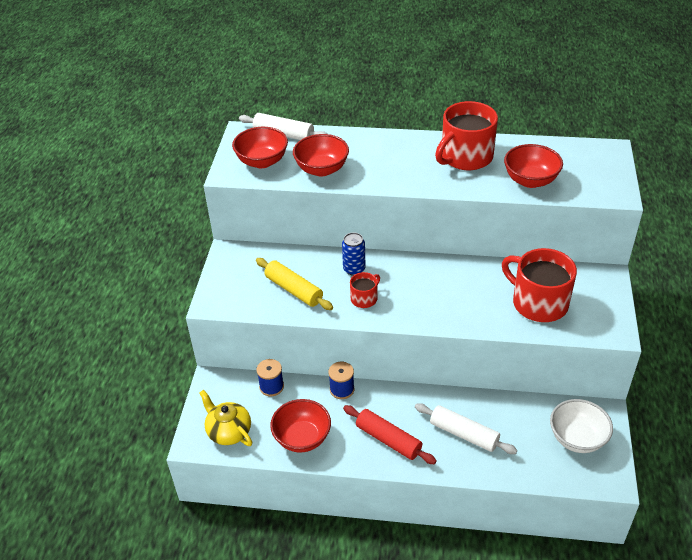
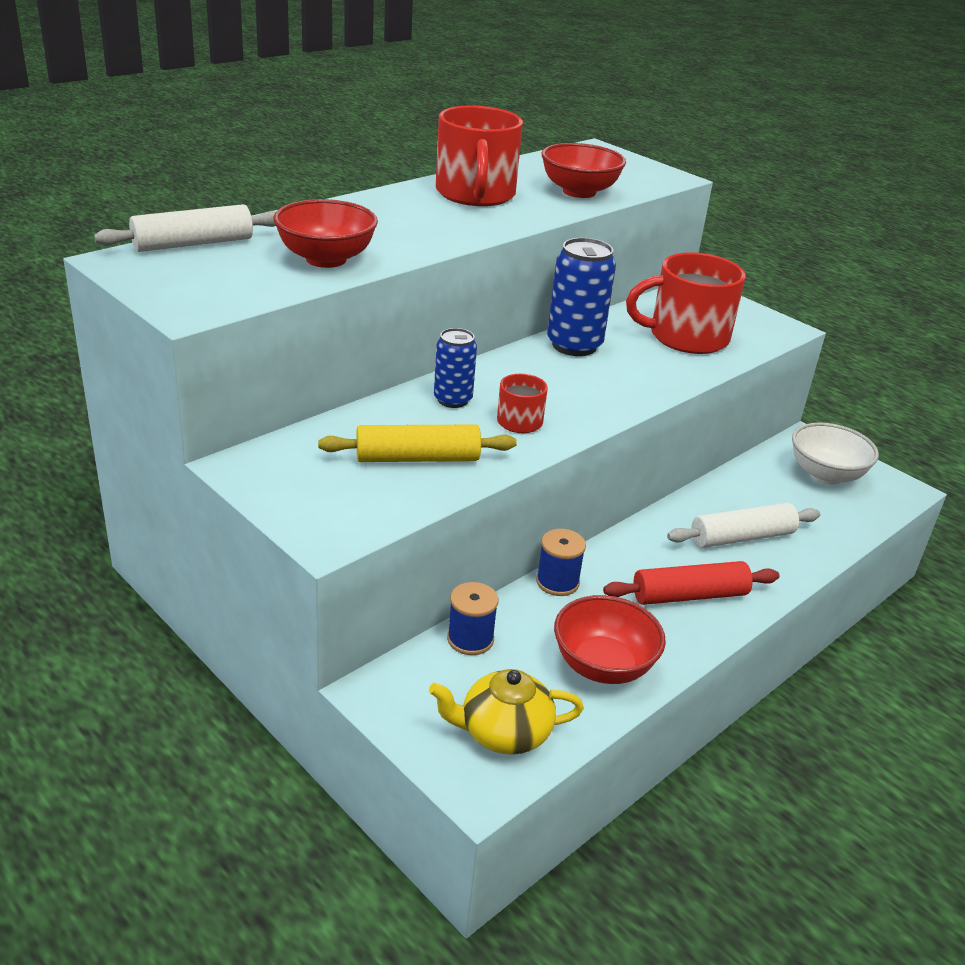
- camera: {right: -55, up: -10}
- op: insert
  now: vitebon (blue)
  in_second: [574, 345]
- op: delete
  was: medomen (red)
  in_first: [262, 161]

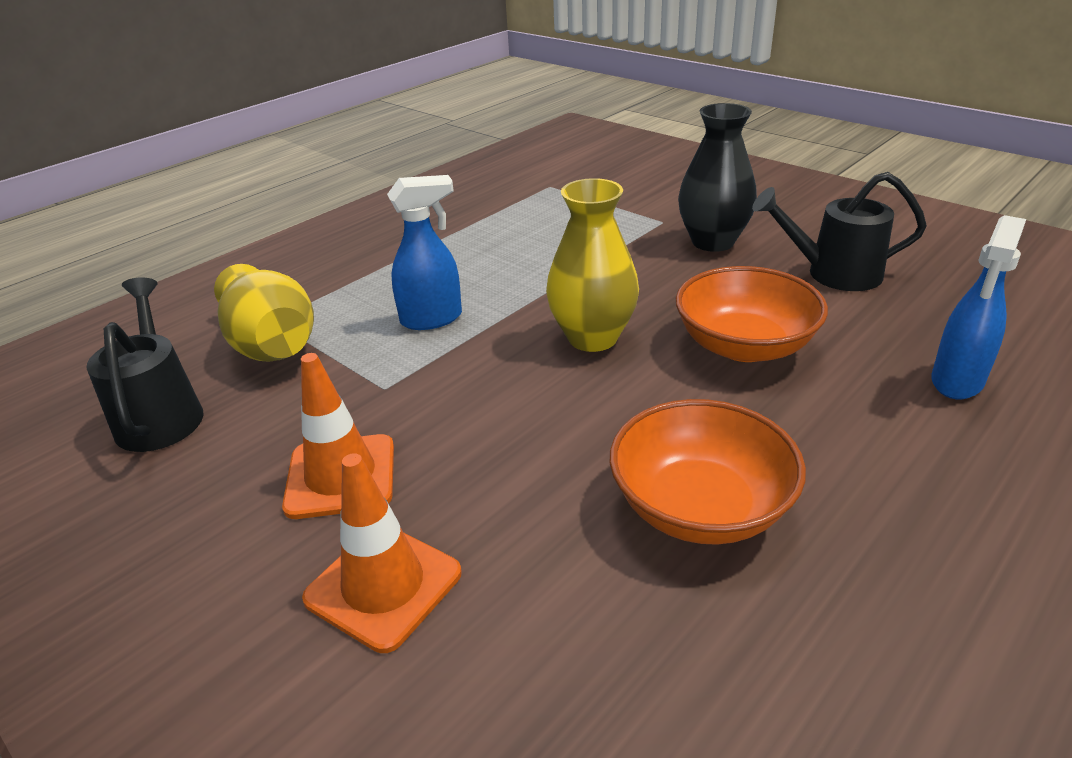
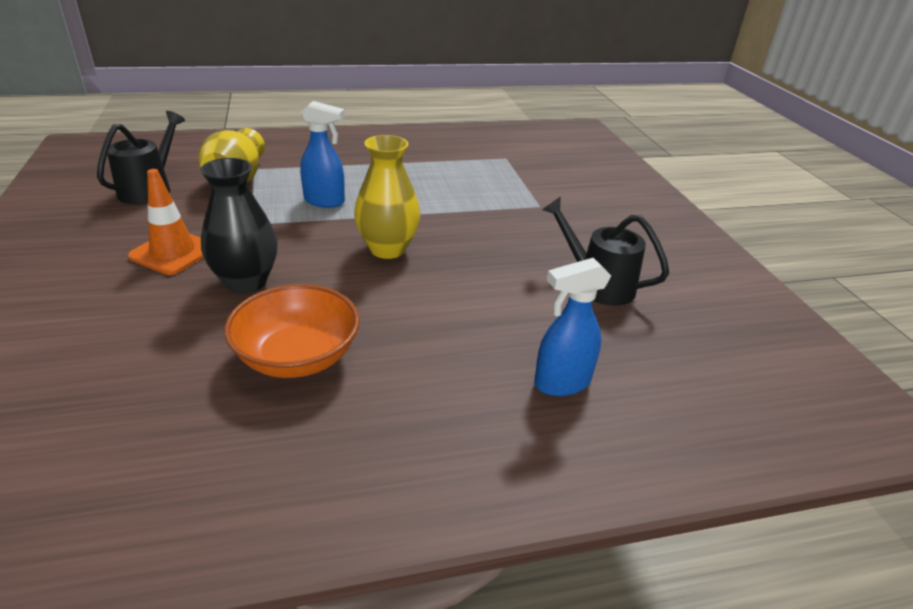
- camera: {right: 30, up: 0}
- op: move
  was: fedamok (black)
  in_first: [713, 242]
  in_second: [246, 282]
- op: delete
  was: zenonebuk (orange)
  in_first: [383, 586]
- op: delete
  was: medomen (orange)
  in_first: [744, 345]

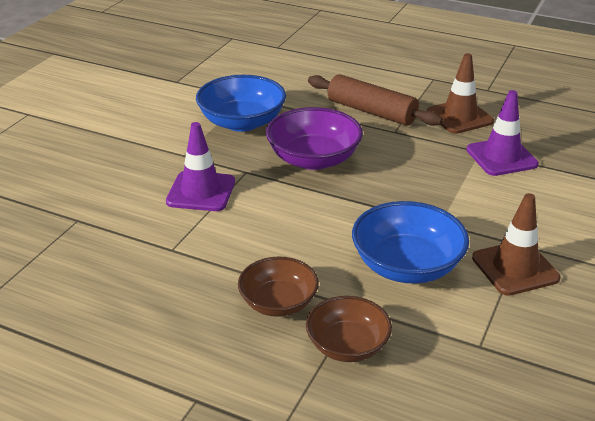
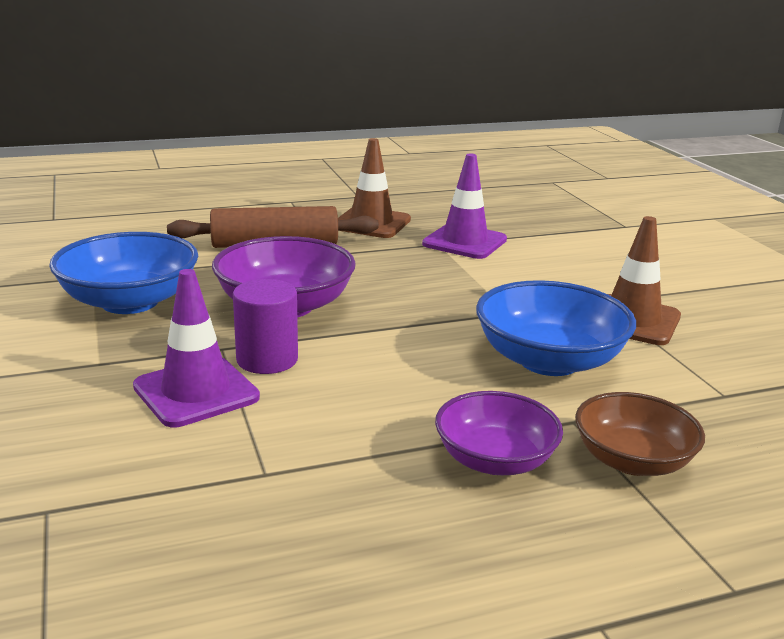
- camera: {right: -45, up: -10}
- op: insert
  now: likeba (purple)
  in_second: [267, 359]
- op: recolor
  was: medomen (brown)
  now: medomen (purple)
  in_first: [278, 303]
  in_second: [495, 460]

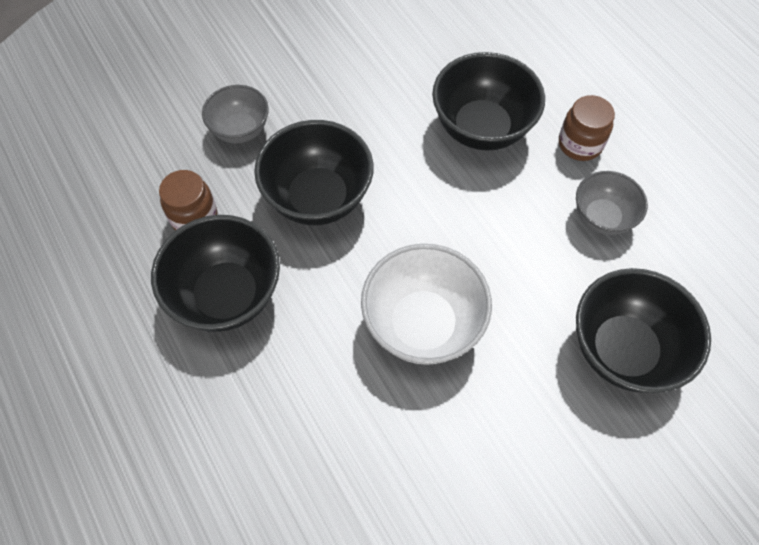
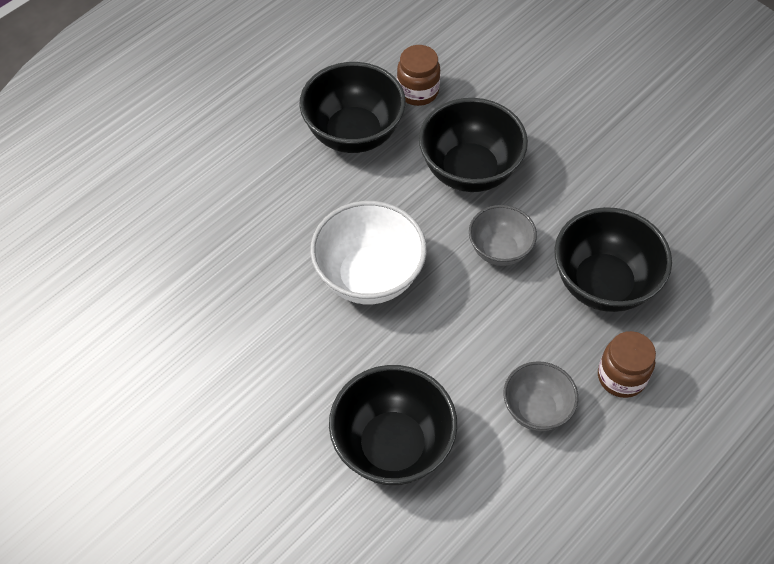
- camera: {right: 75, up: -5}
- op: move
  was: medomen (grey)
  in_first: [240, 130]
  in_second: [499, 250]

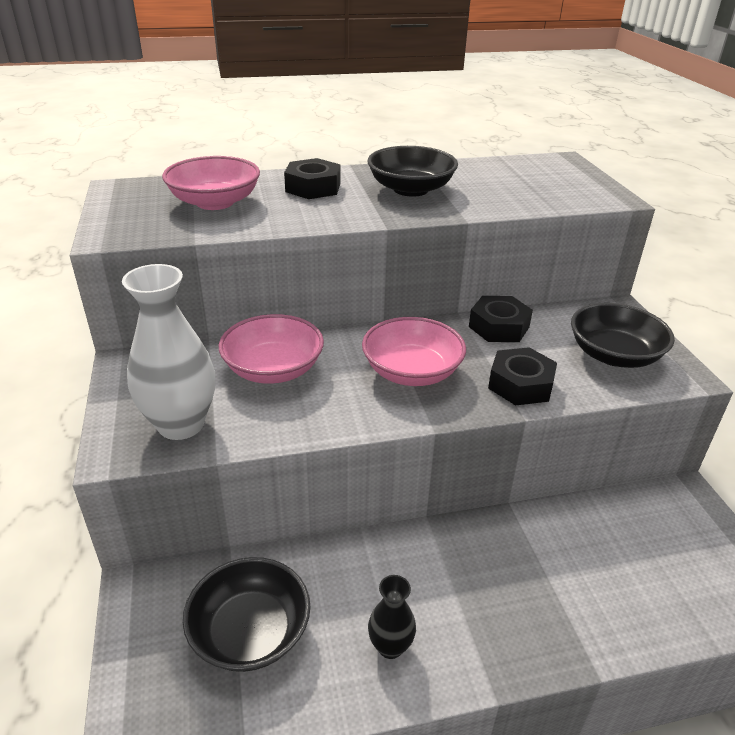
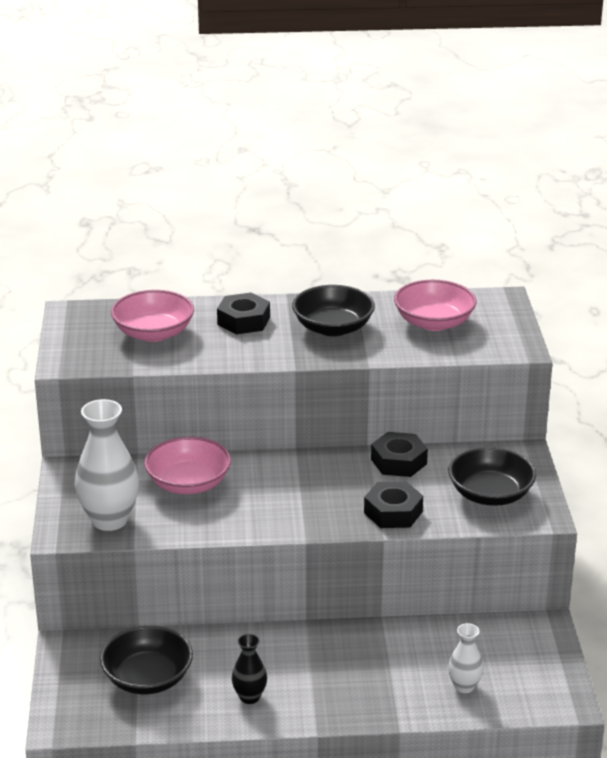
- camera: {right: 10, up: -5}
- op: move
  was: medomen (pink)
  in_first: [412, 372]
  in_second: [434, 322]
- op: insert
  now: fedamok (white)
  in_second: [464, 686]

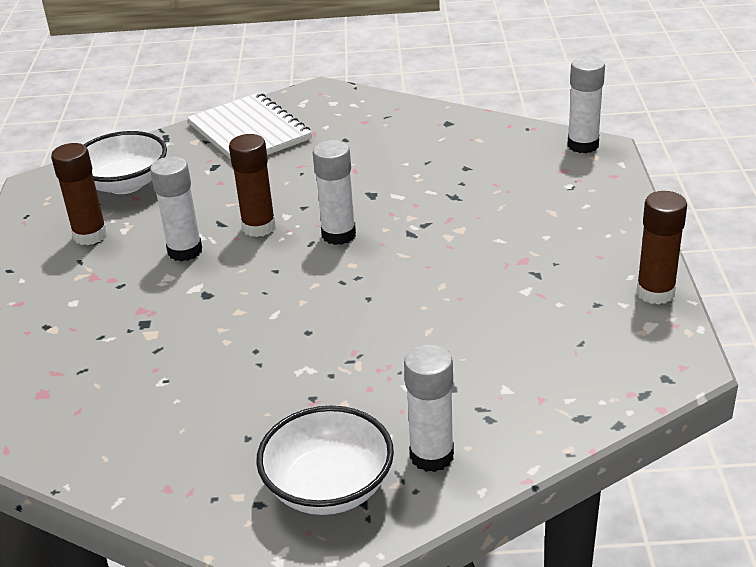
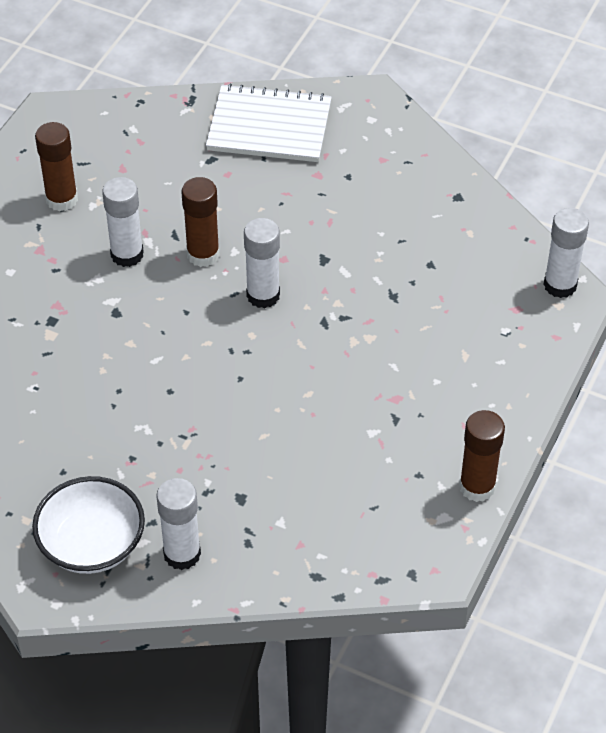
- camera: {right: 25, up: 15}
- op: rotate
  was: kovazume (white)
  in_first: [249, 132]
  in_second: [269, 126]
  clockwise: -75
- op: delete
  was: medomen (white)
  in_first: [125, 184]

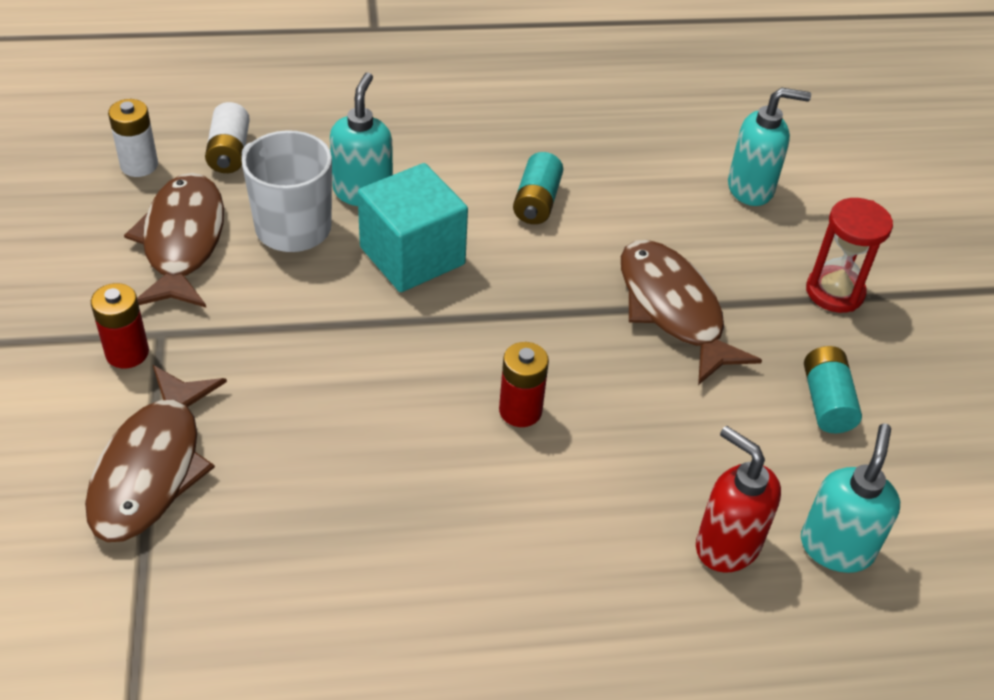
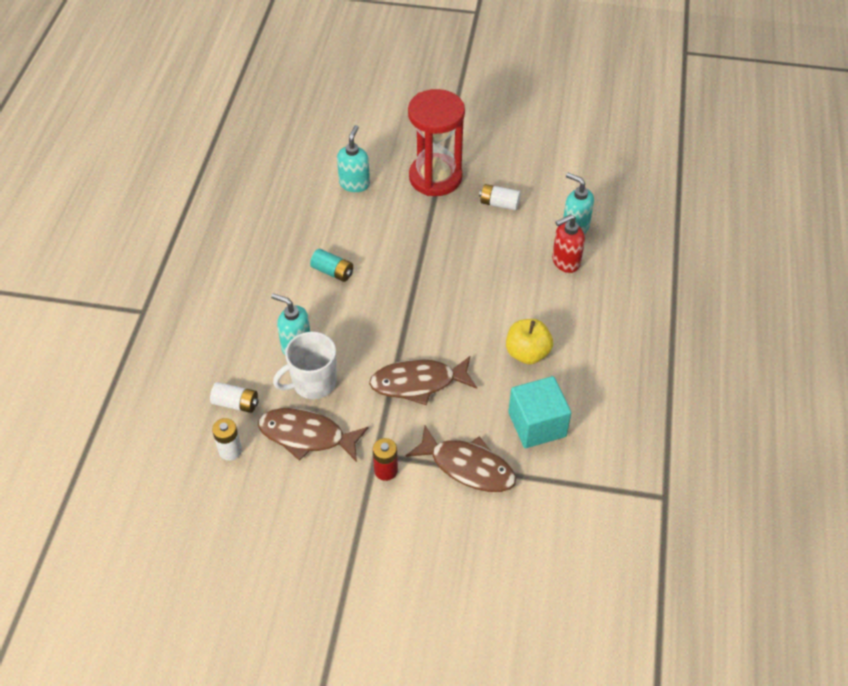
- camera: {right: -70, up: 5}
- op: move
  was: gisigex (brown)
  in_first: [673, 310]
  in_second: [418, 383]
- op: resize
  was: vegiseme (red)
  in_first: [834, 292]
  in_second: [435, 177]
  ratio: 1.85
- op: recolor
  was: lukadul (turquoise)
  now: lukadul (white)
  in_first: [826, 401]
  in_second: [499, 203]
- op: insert
  now: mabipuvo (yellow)
  in_second: [527, 353]
- op: move
  was: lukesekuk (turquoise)
  in_first: [412, 256]
  in_second: [537, 424]
- op: delete
  was: lukadul (red)
  in_first: [520, 410]

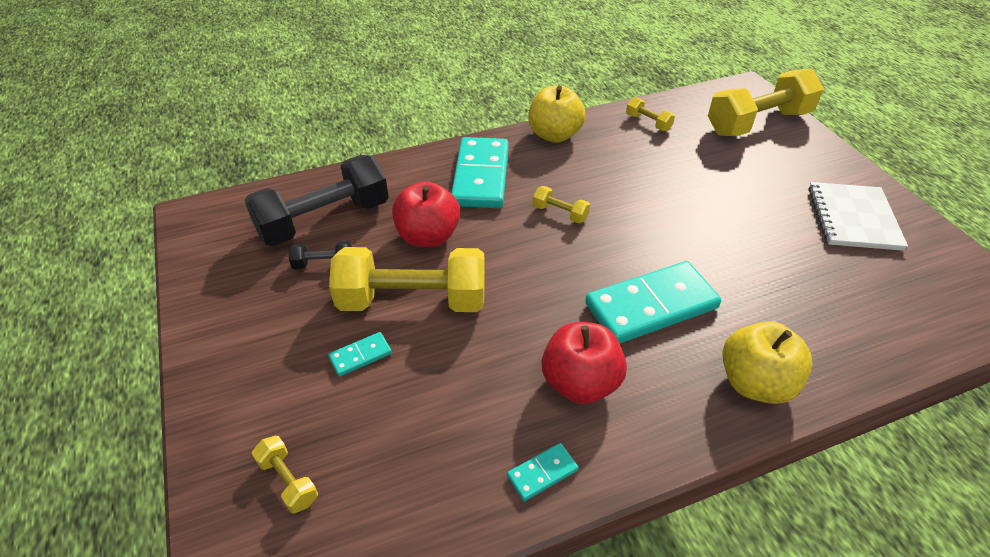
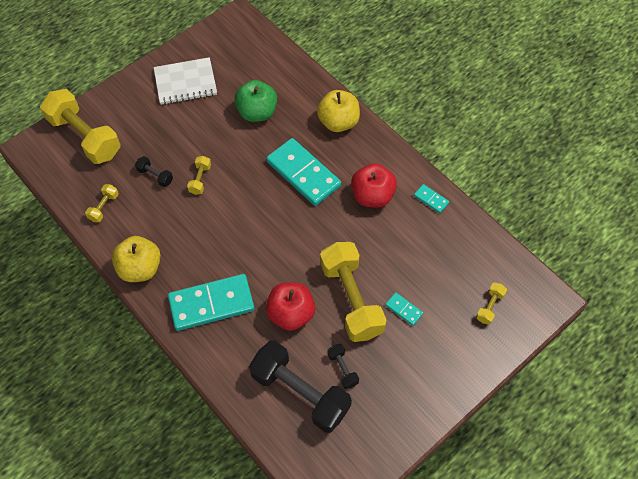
- camera: {right: -110, up: 15}
- op: insert
  now: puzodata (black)
  in_second: [155, 176]
- op: move
  was: puzodata (yellow)
  in_first: [560, 213]
  in_second: [200, 179]
- op: insert
  now: mabipuvo (green)
  in_second: [257, 112]

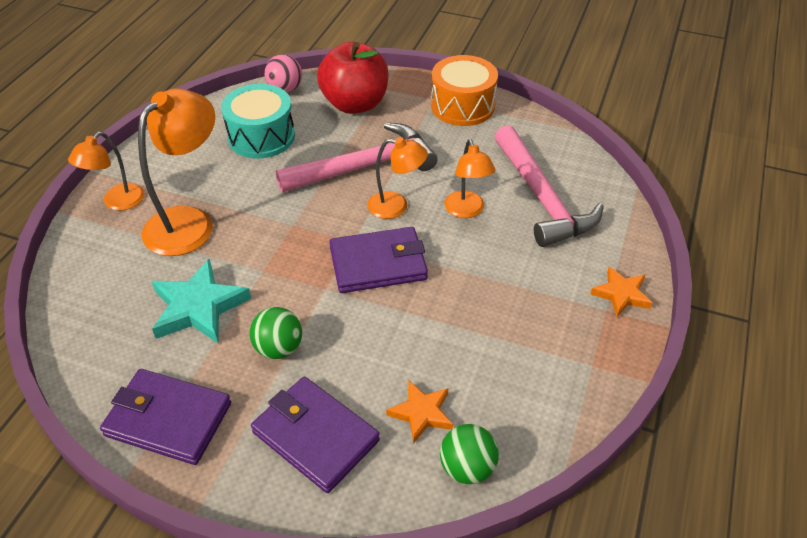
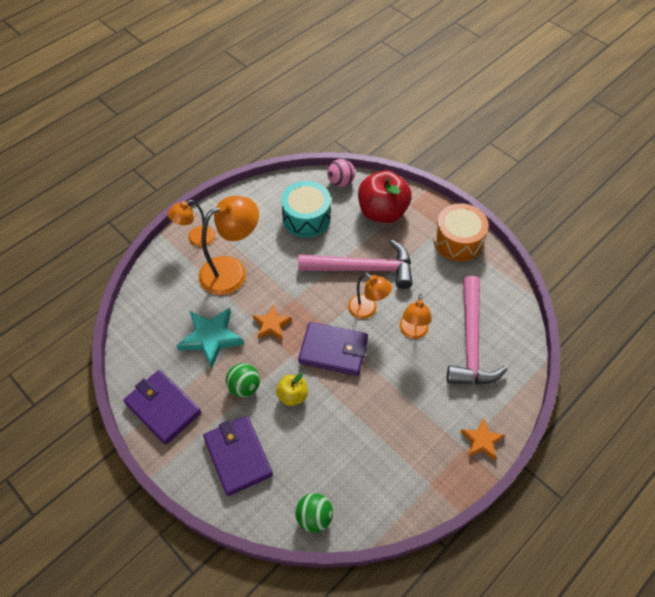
- camera: {right: 25, up: 10}
- op: move
  was: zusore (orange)
  in_first: [421, 413]
  in_second: [271, 325]
- op: insert
  now: mabipuvo (yellow)
  in_second: [292, 395]

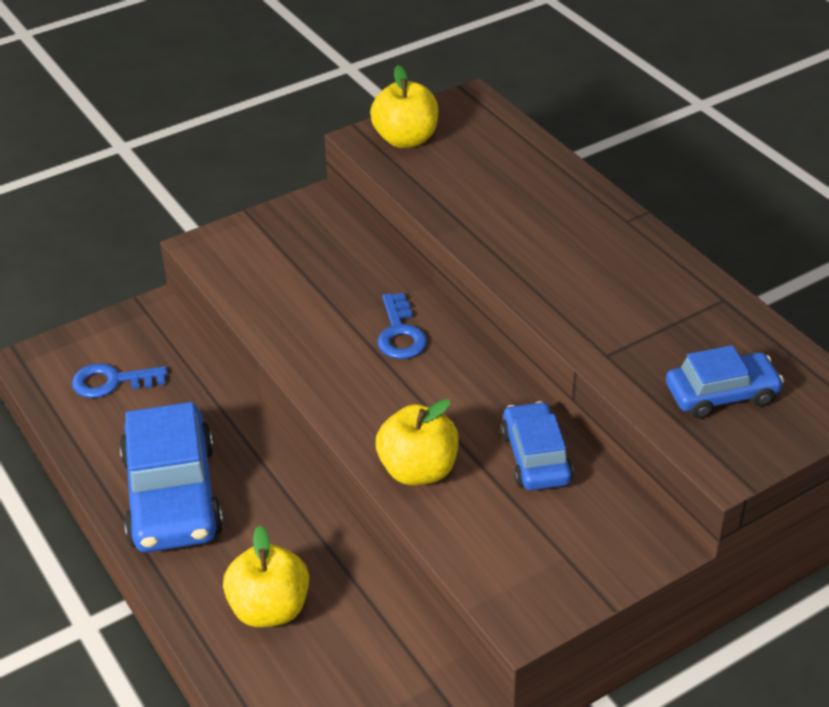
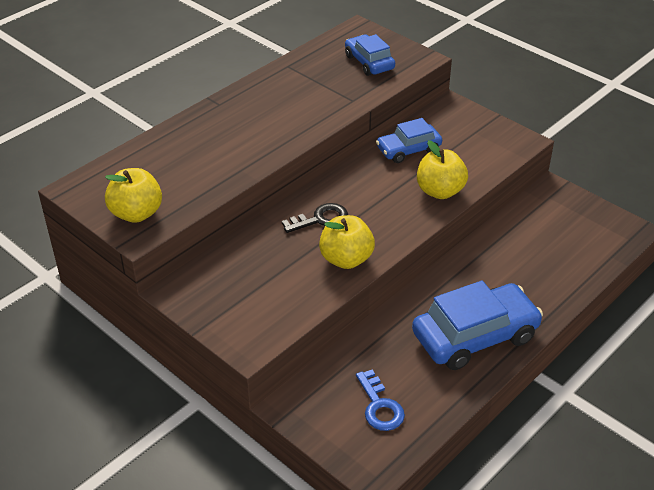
- camera: {right: -105, up: 0}
- op: recolor
  was: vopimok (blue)
  now: vopimok (black)
  in_first: [400, 333]
  in_second: [320, 219]
- op: move
  was: mabipuvo (yellow)
  in_first: [269, 609]
  in_second: [346, 259]

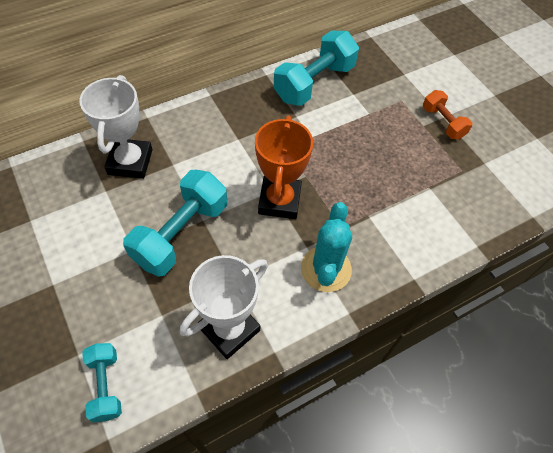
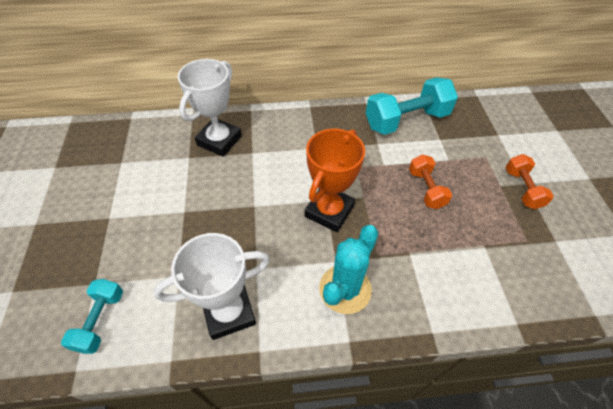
- camera: {right: 25, up: -5}
- op: insert
  now: puzodata (orange)
  in_second: [426, 189]
- op: delete
  was: puzodata (turquoise)
  in_first: [181, 234]

